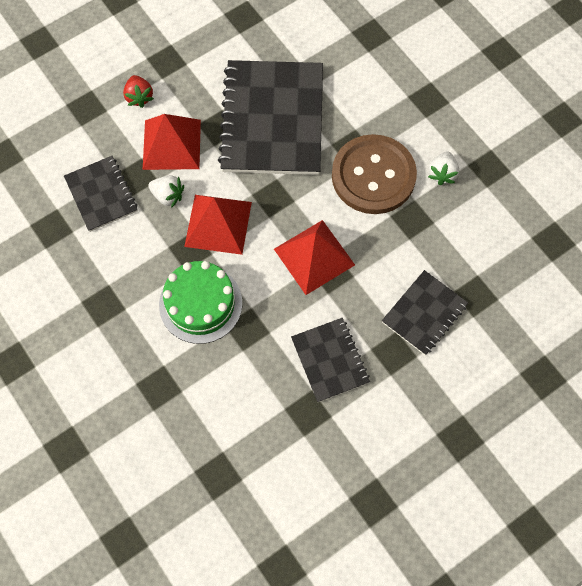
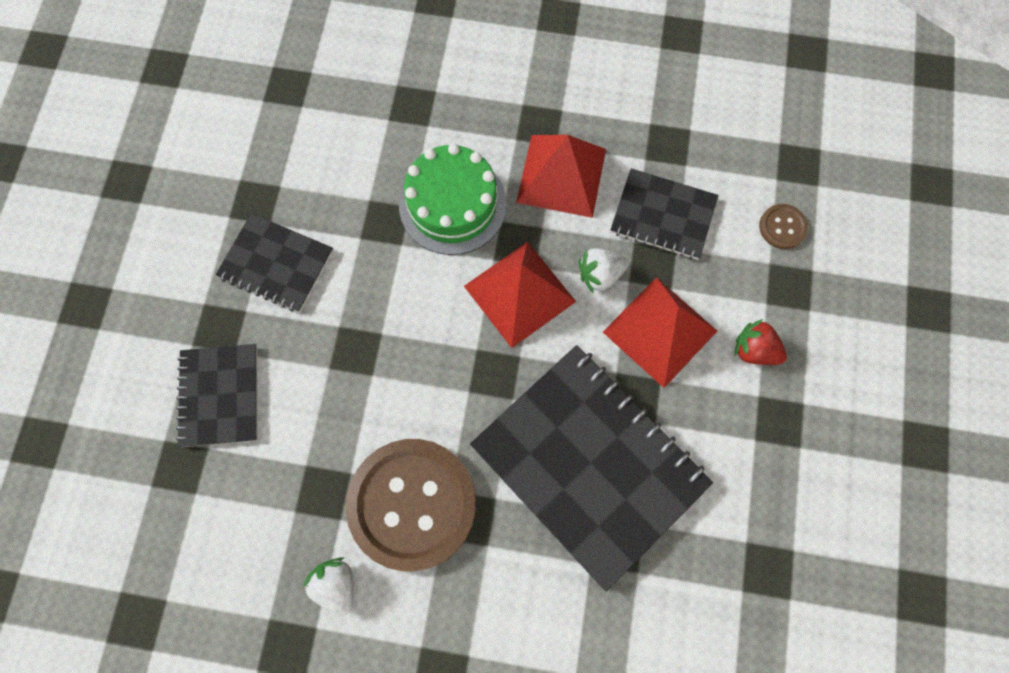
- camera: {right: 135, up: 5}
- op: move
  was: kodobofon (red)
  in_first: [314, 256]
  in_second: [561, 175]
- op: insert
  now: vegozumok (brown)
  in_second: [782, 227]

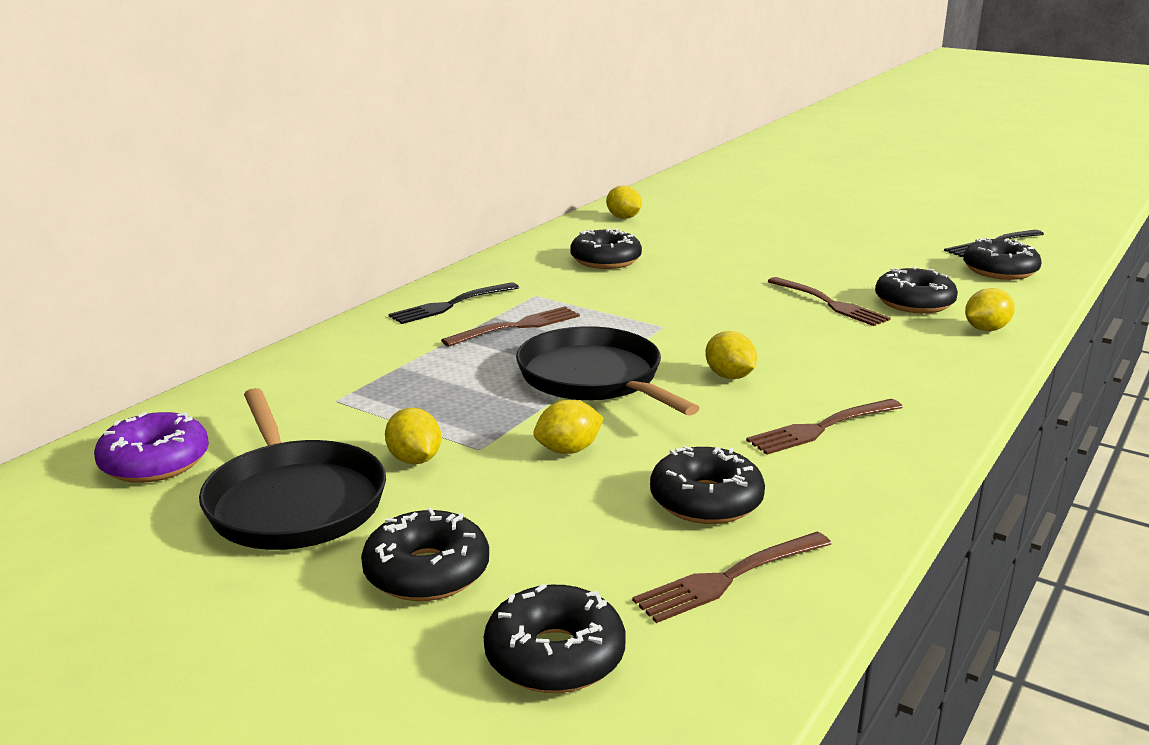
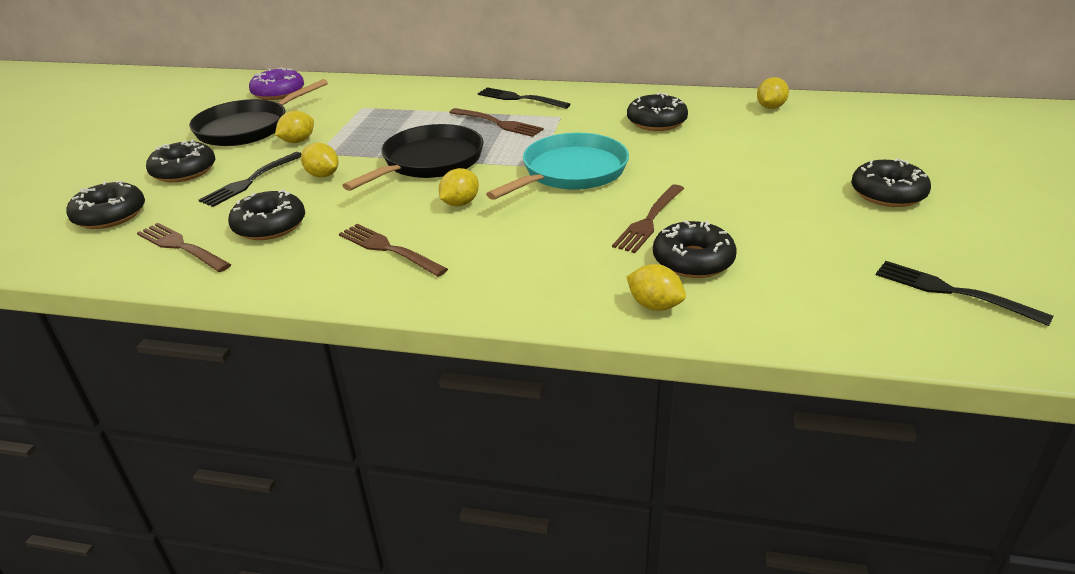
- camera: {right: 70, up: 10}
- op: insert
  now: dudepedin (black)
  in_second: [250, 181]
- op: insert
  now: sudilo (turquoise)
  in_second: [571, 172]
- op: move
  was: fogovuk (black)
  in_first: [999, 270]
  in_second: [888, 193]

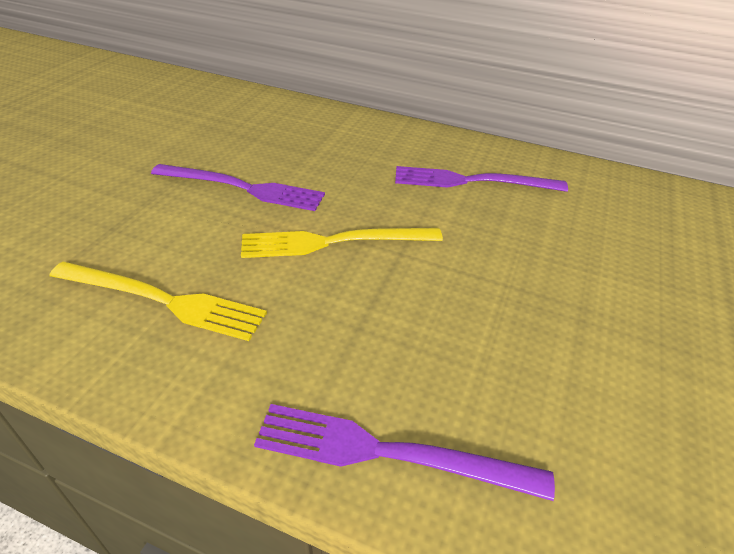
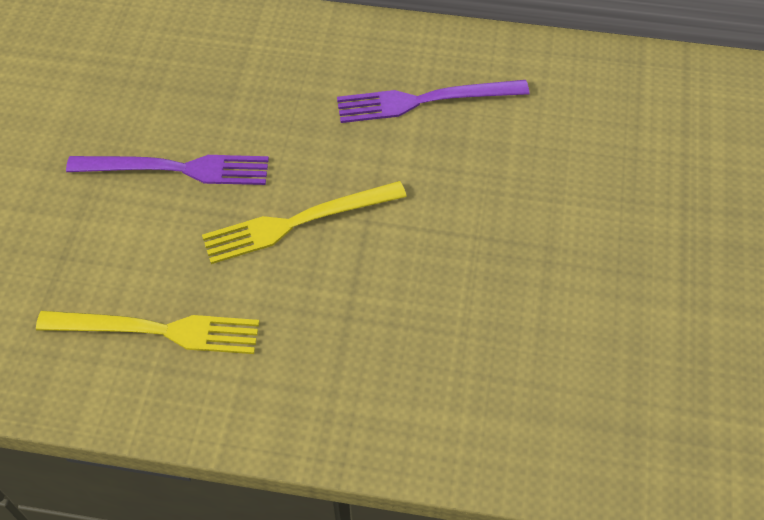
- camera: {right: -10, up: 15}
- op: delete
  was: dudepedin (purple)
  in_first: [391, 453]

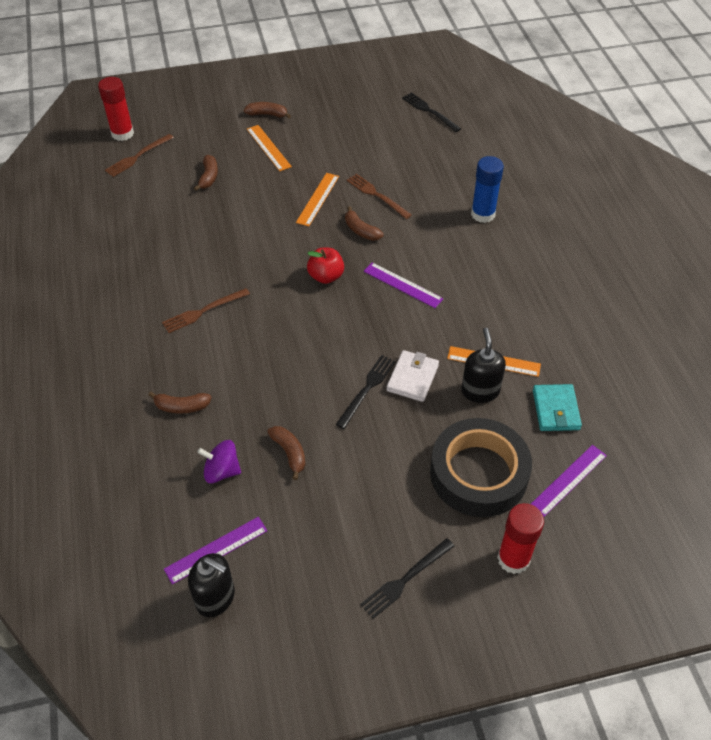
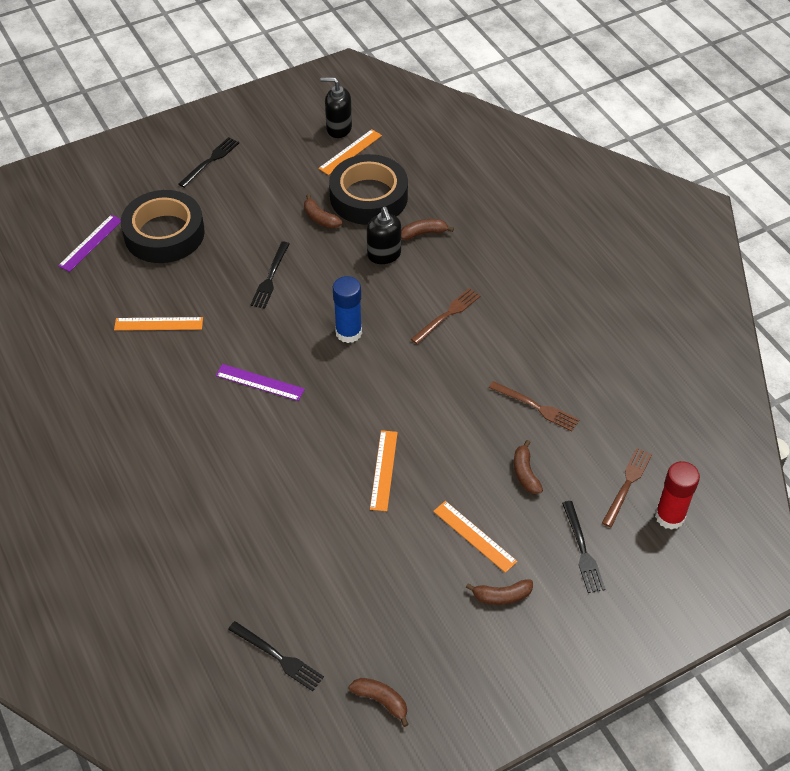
- camera: {right: 165, up: 0}
- op: recolor
  was: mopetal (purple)
  now: mopetal (orange)
  in_first: [216, 549]
  in_second: [350, 152]
- op: replace
  was: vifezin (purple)
  now: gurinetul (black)
  in_first: [221, 471]
  in_second: [368, 197]
- op: move
  was: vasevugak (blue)
  in_first: [483, 214]
  in_second: [348, 332]
- op: move
  was: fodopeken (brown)
  in_first: [361, 230]
  in_second: [381, 701]
- op: move
  was: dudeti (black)
  in_first: [480, 391]
  in_second: [384, 255]
- op: move
  was: dudepedin (brown)
  in_first: [377, 195]
  in_second: [536, 407]
- op: insert
  now: dudepedin (black)
  in_second: [582, 550]
- op: delete
  was: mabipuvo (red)
  in_first: [326, 276]
- op: delete
  was: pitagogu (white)
  in_first: [412, 378]
- op: delete
  was: vasevugak (red)
  in_first: [513, 559]
- op: delete
  was: pitagogu (turquoise)
  in_first: [556, 410]

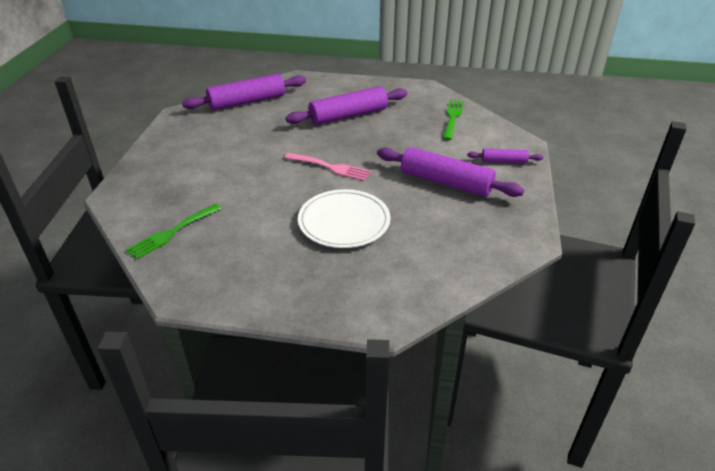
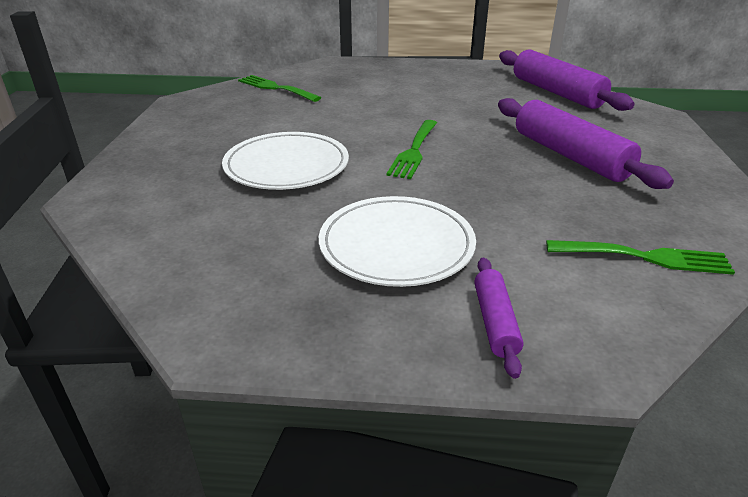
- camera: {right: 85, up: -5}
- op: replace
  was: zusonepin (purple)
  now: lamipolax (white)
  in_first: [446, 182]
  in_second: [396, 245]
- op: recolor
  was: dudepedin (pink)
  now: dudepedin (green)
  in_first: [330, 167]
  in_second: [414, 151]

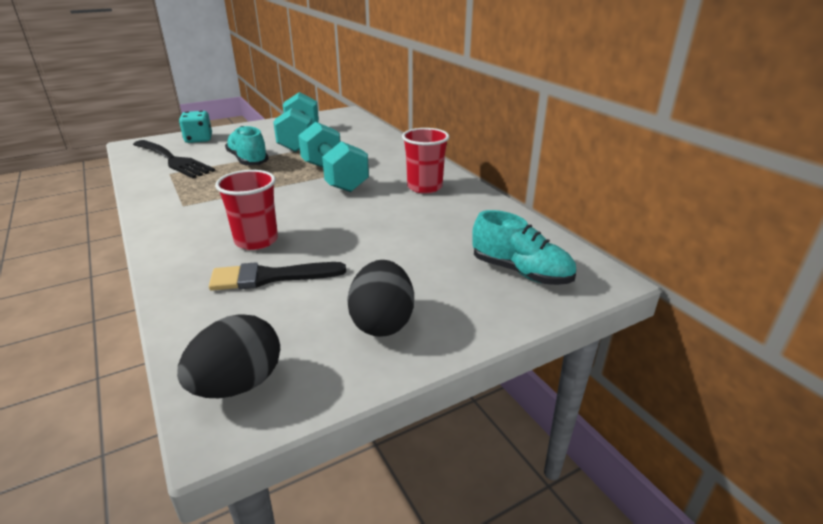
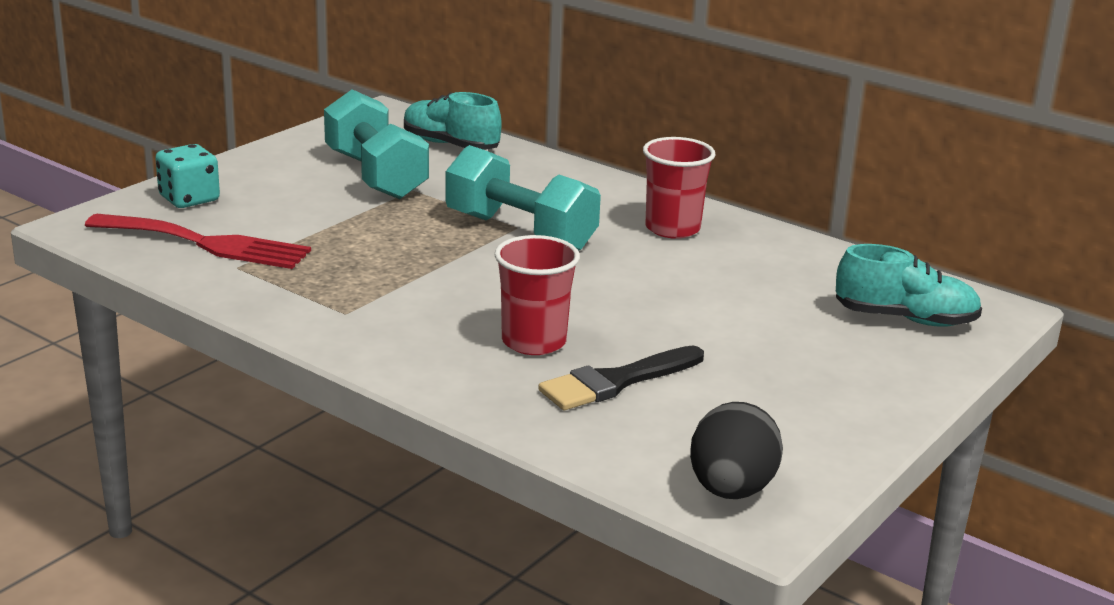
- camera: {right: -25, up: -5}
- op: recolor
  was: dudepedin (black)
  now: dudepedin (red)
  in_first: [173, 160]
  in_second: [206, 243]
- op: move
  was: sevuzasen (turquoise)
  in_first: [248, 160]
  in_second: [450, 145]
- op: delete
  was: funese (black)
  in_first: [382, 323]

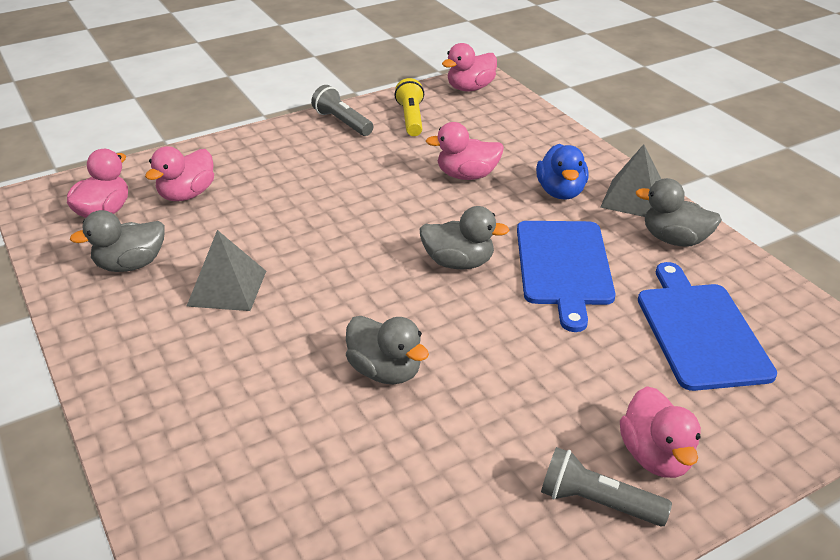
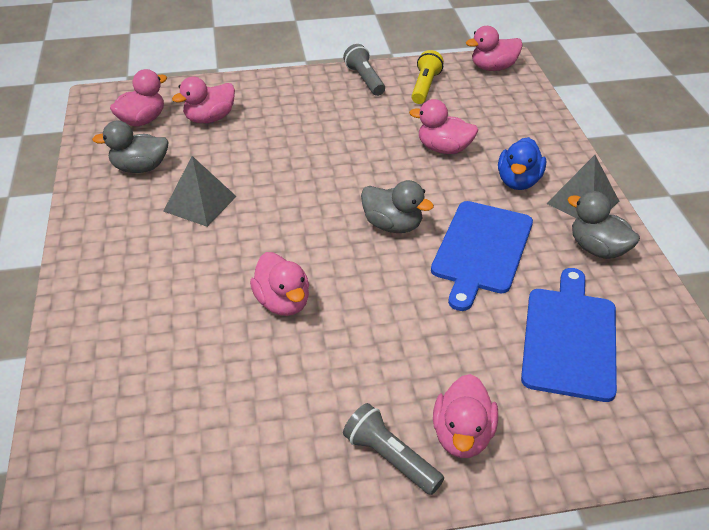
- camera: {right: 20, up: 5}
- op: recolor
  was: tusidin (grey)
  now: tusidin (pink)
  in_first: [385, 371]
  in_second: [283, 302]

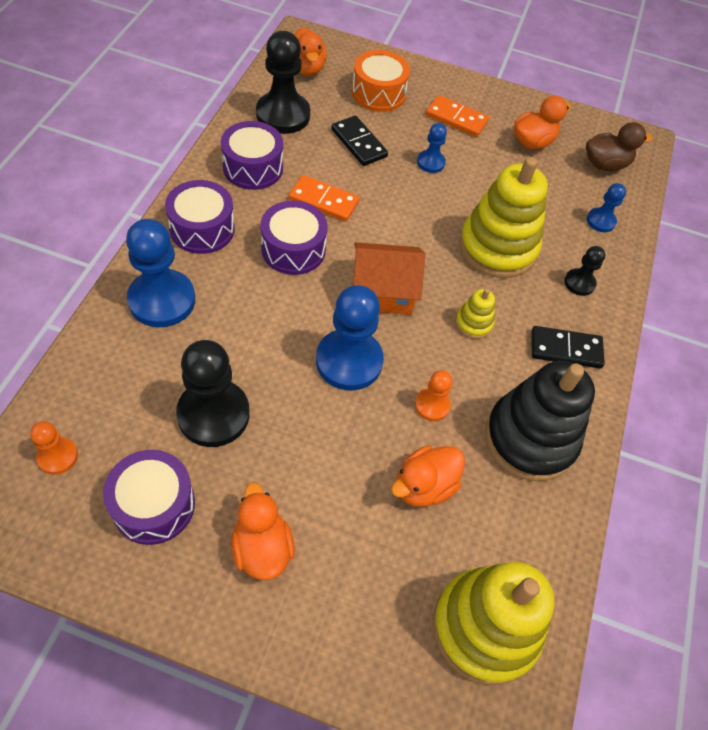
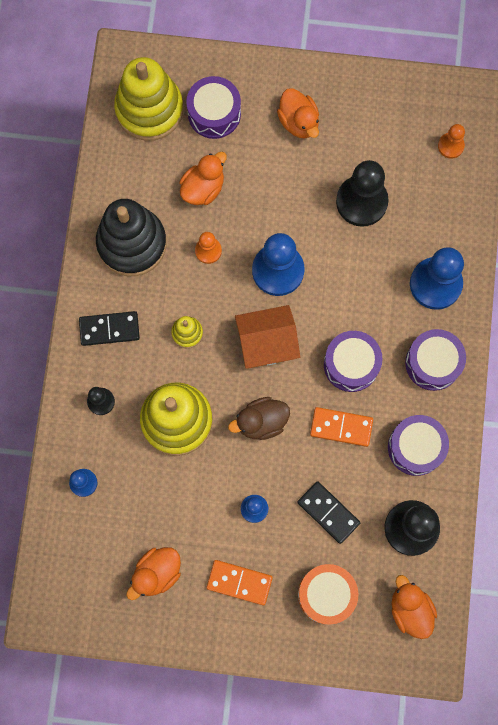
- camera: {right: 175, up: 20}
- op: move
  was: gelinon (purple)
  in_first: [154, 505]
  in_second: [214, 113]
- op: move
  was: tusidin (brown)
  in_first: [605, 164]
  in_second: [261, 422]

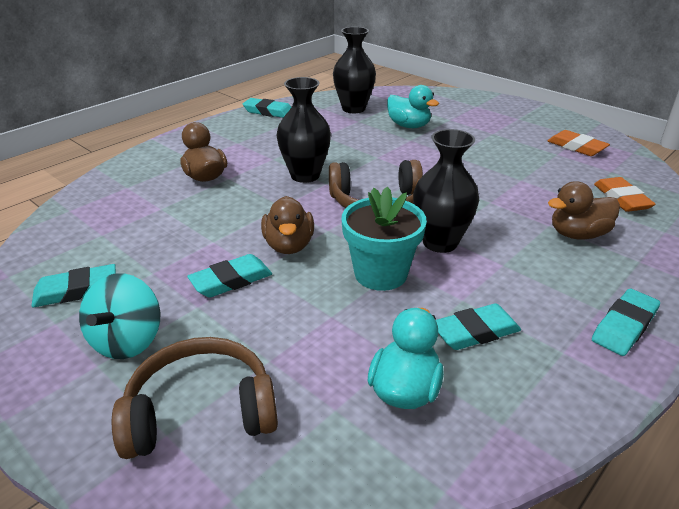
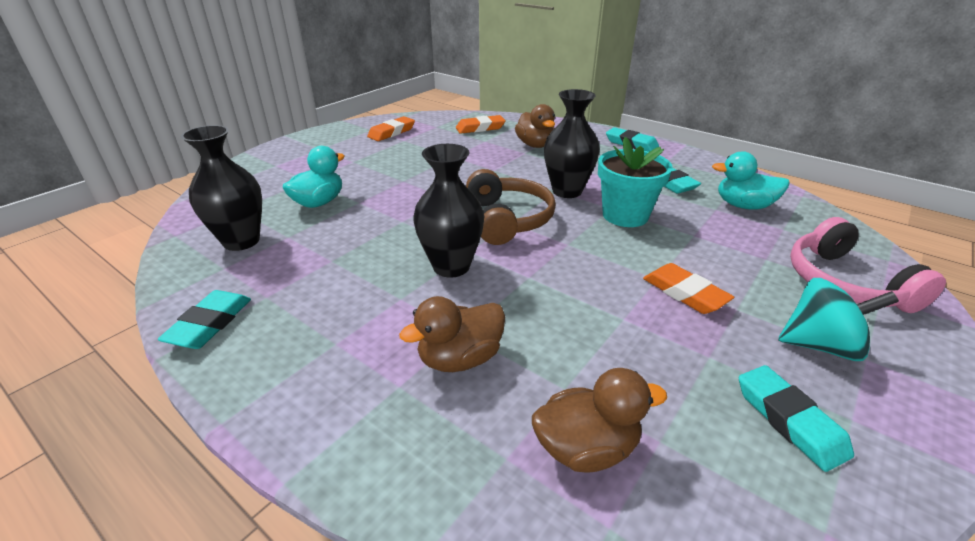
- camera: {right: -95, up: 0}
- op: move
  was: tusidin (brown)
  in_first: [289, 245]
  in_second: [586, 448]
- op: recolor
  was: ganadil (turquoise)
  now: ganadil (orange)
  in_first: [231, 280]
  in_second: [684, 293]
- op: recolor
  was: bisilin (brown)
  now: bisilin (pink)
  in_first: [201, 412]
  in_second: [845, 283]

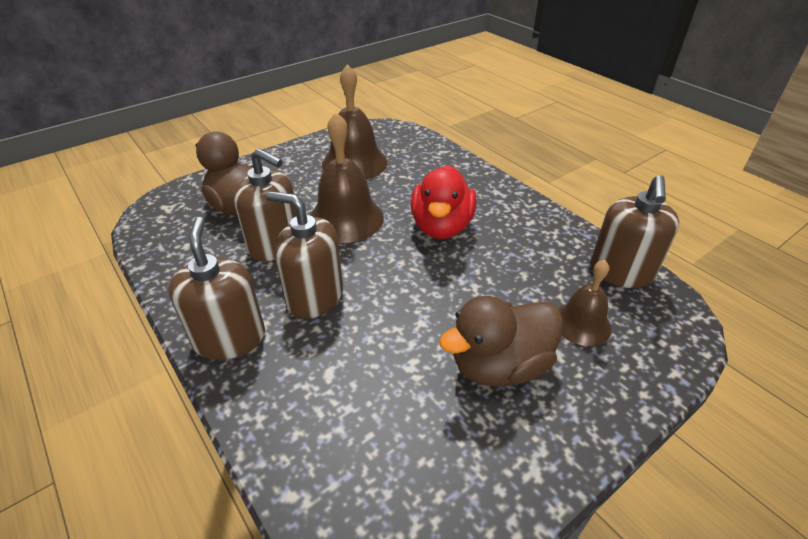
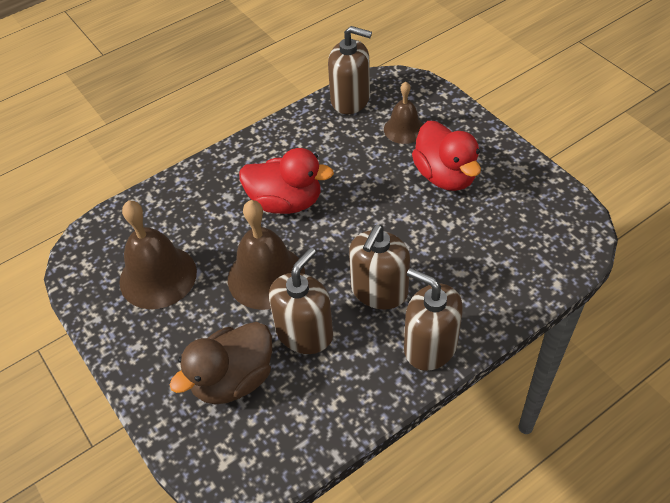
- camera: {right: -85, up: 10}
- op: rotate
  was: dudeti (brown)
  in_first: [229, 338]
  in_second: [430, 346]
  clockwise: 45
- op: recolor
  was: tusidin (brown)
  now: tusidin (red)
  in_first: [499, 366]
  in_second: [445, 176]

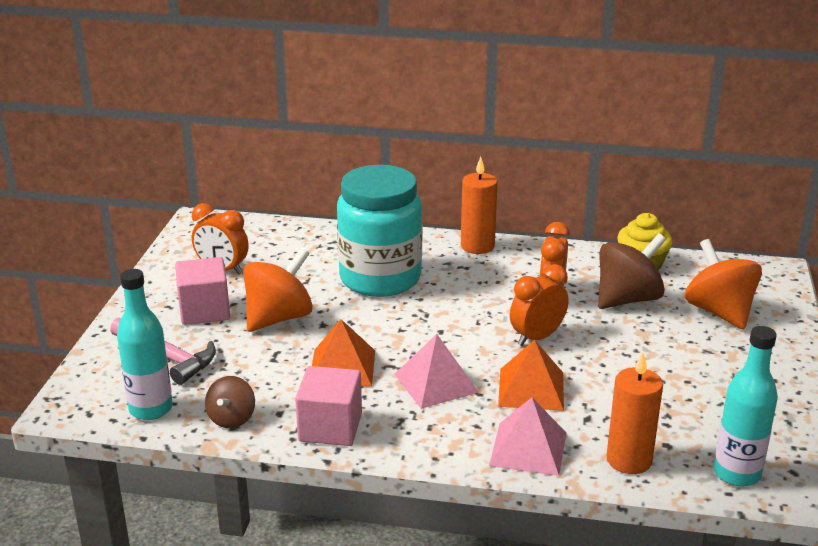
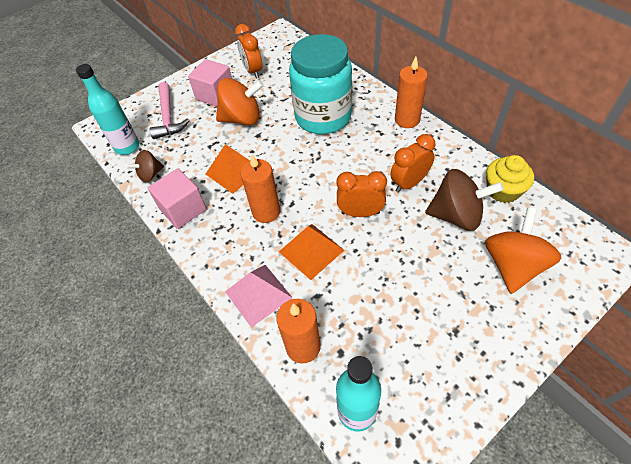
- camera: {right: 45, up: 25}
- op: replace
  was: kodobofon (pink)
  now: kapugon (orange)
  in_first: [436, 382]
  in_second: [266, 212]

